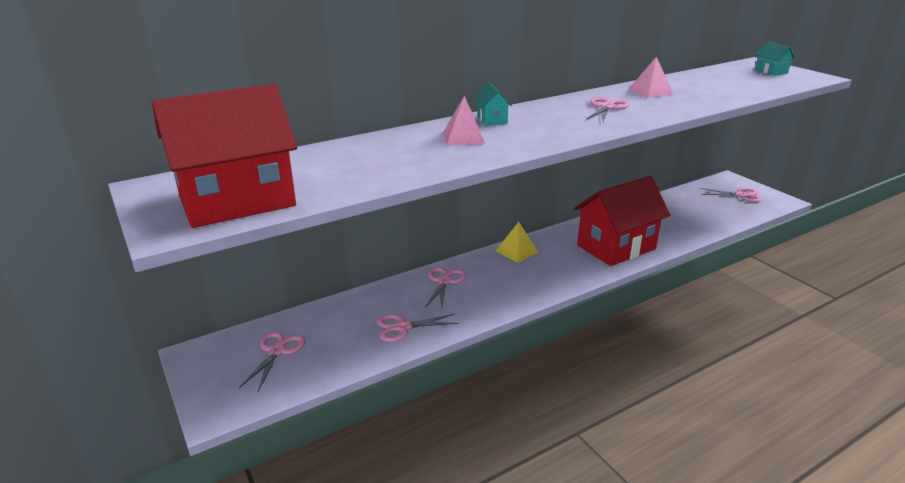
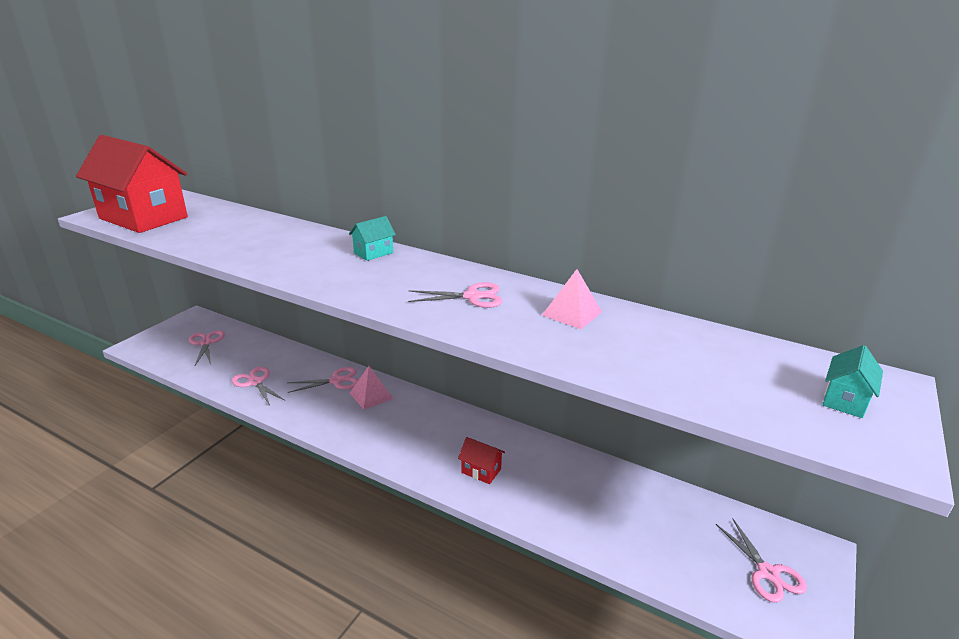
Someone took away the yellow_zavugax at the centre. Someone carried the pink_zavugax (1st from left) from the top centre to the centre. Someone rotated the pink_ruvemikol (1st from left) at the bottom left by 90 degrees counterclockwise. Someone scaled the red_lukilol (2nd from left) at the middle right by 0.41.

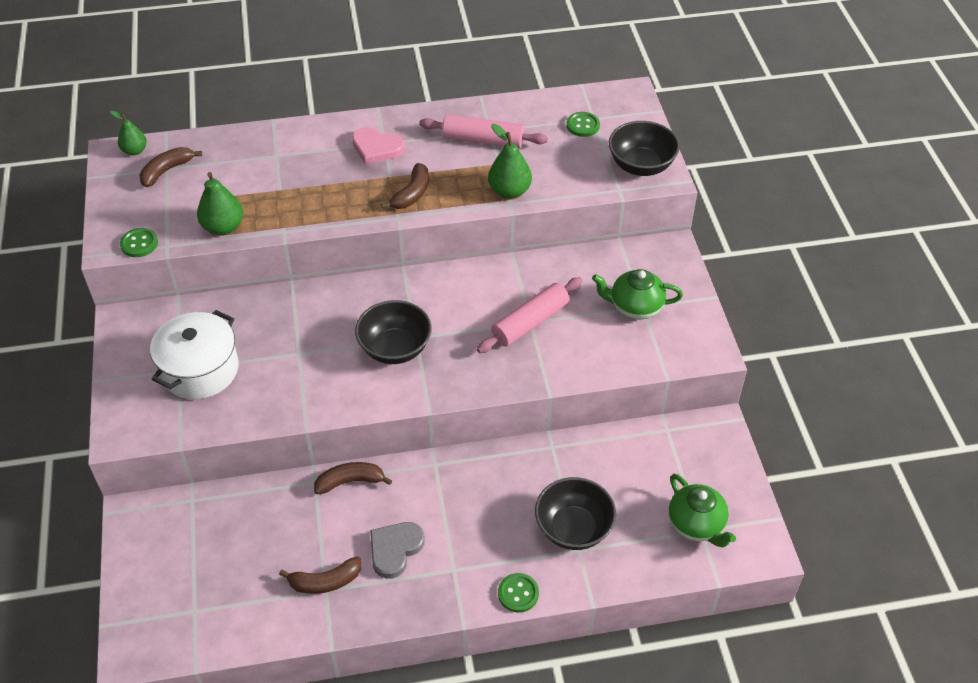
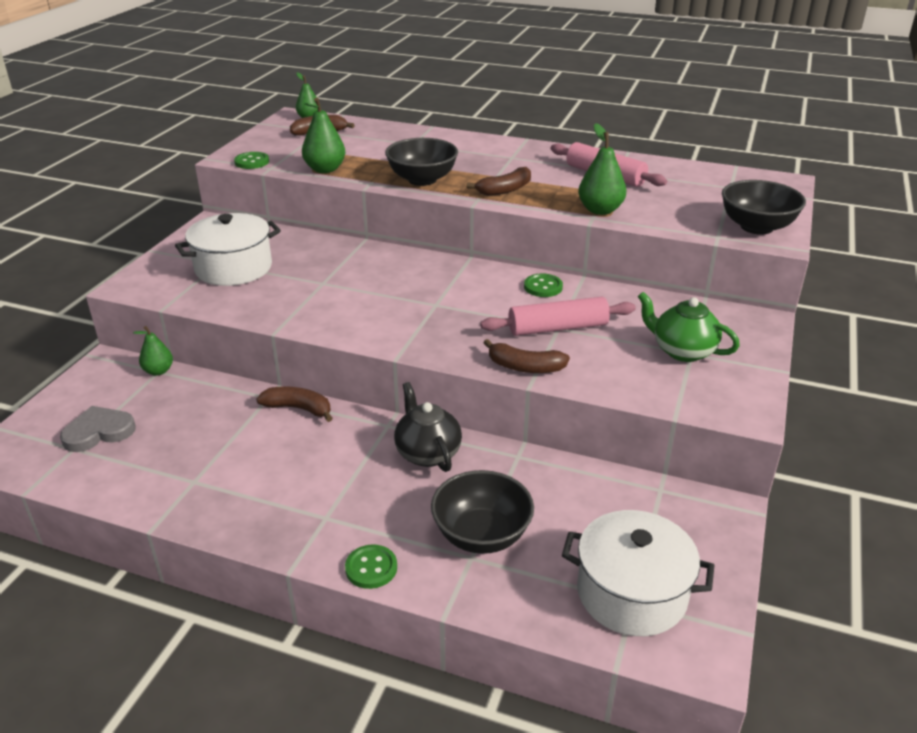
Someone took away the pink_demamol at the top centre. Someone put down the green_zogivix (1st from left) at the middle left. Someone put down the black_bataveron at the centre. Someone carried the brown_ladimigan (2nd from left in the first image) from the bottom left to the centre. Someone carried the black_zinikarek (1st from left) from the centre to the top centre. Someone carried the grey_demamol from the bottom centre to the middle left. Someone carried the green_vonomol (3rd from left) from the top centre to the centre. Someone swapped the green_bataveron (2nd from left) at the bottom right for the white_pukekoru (2nd from left) at the bottom right.

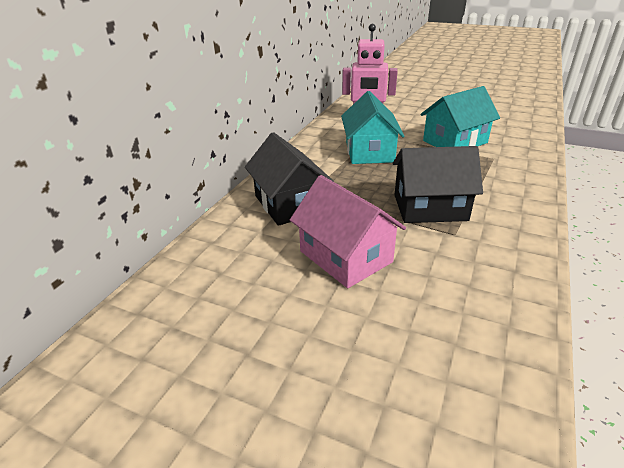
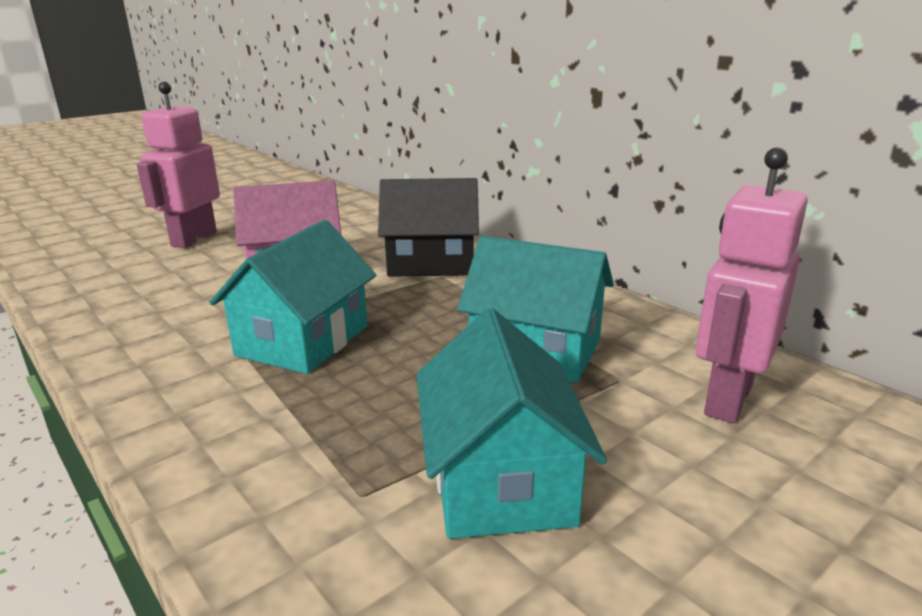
Someone put down the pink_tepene (1st from left) at the top left. Someone repainted the black_lukilol (2nd from left) at the middle right, which became the turquoise_lukilol (1st from left) at the middle left.

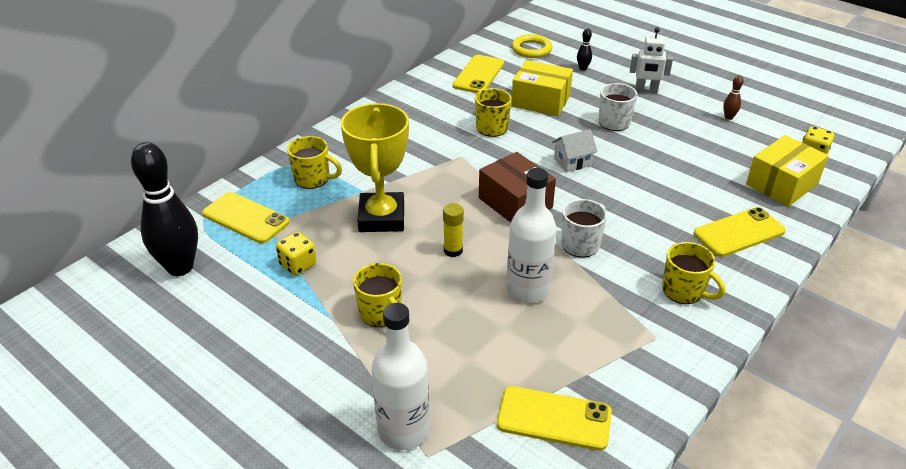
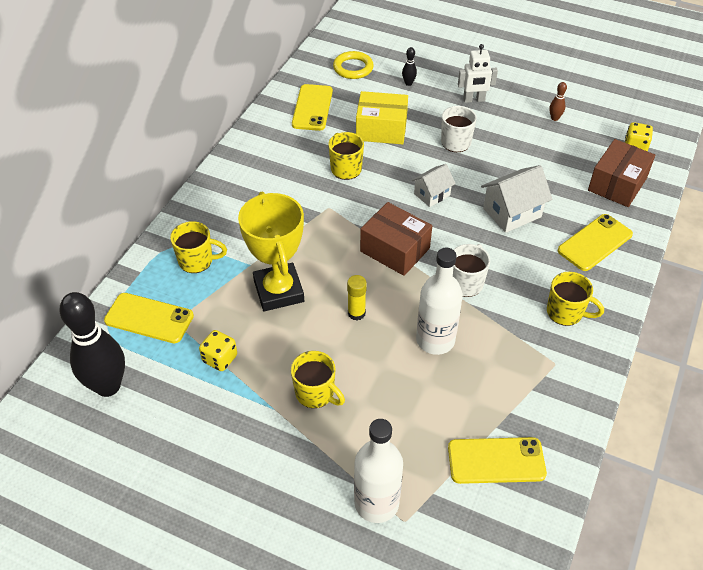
Someone put down the white_lukilol (2nd from left) at the middle right. Someone repainted the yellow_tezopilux (2nd from left) at the middle right, which became the brown_tezopilux (2nd from left) at the top right.

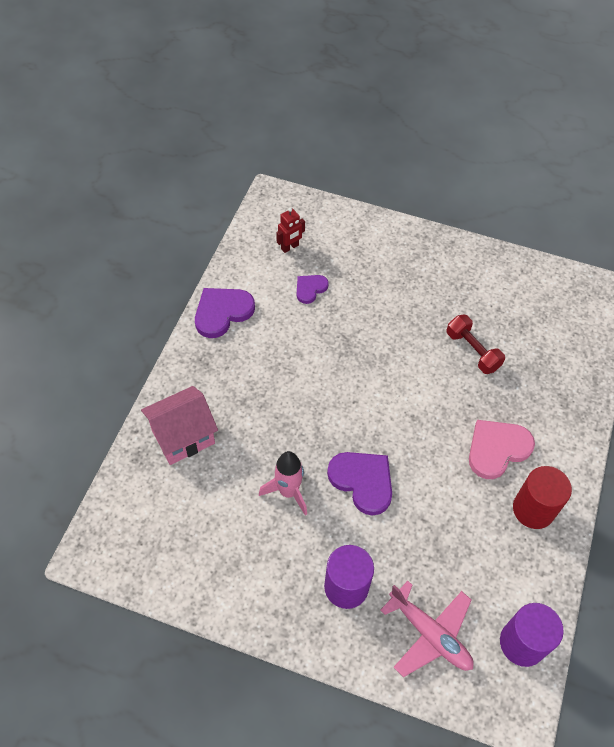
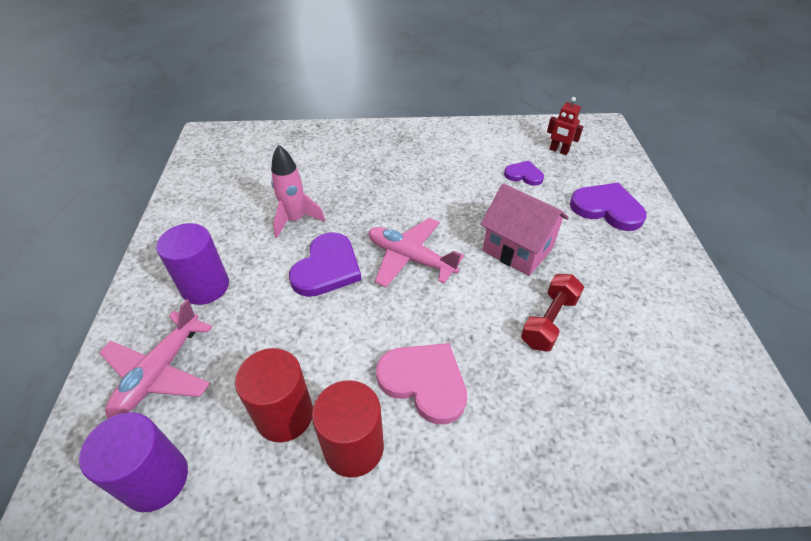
Someone put down the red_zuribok (1st from left) at the bottom centre. Someone put down the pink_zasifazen (2nd from left) at the centre. Someone carried the pink_lukilol from the middle left to the centre. Someone carried the purple_demamol (1st from left in the first image) from the centre to the middle right.

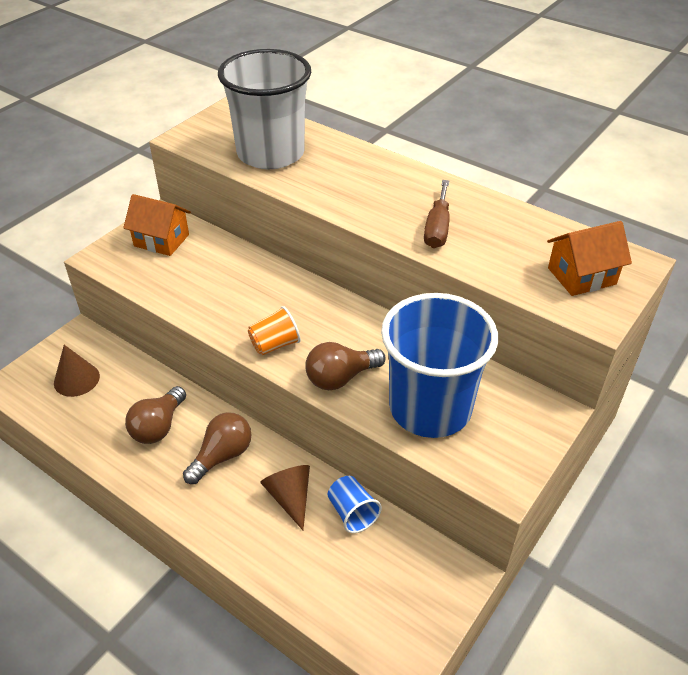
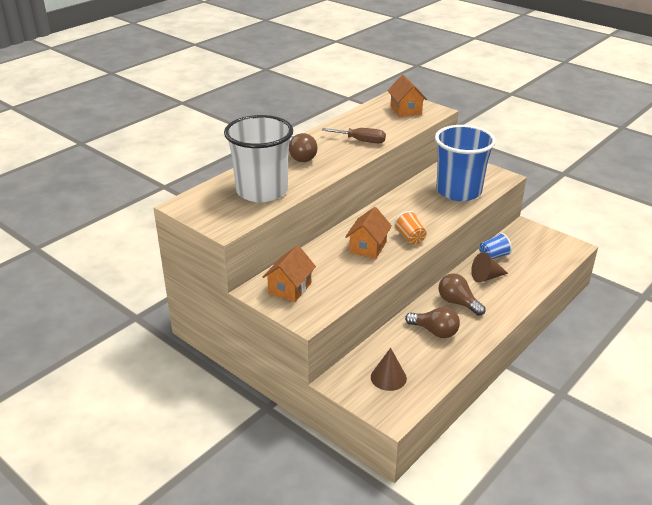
Someone put down the orange_lukilol (2nd from left) at the centre. Someone carried the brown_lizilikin (3rd from left in the first image) from the centre to the top centre.

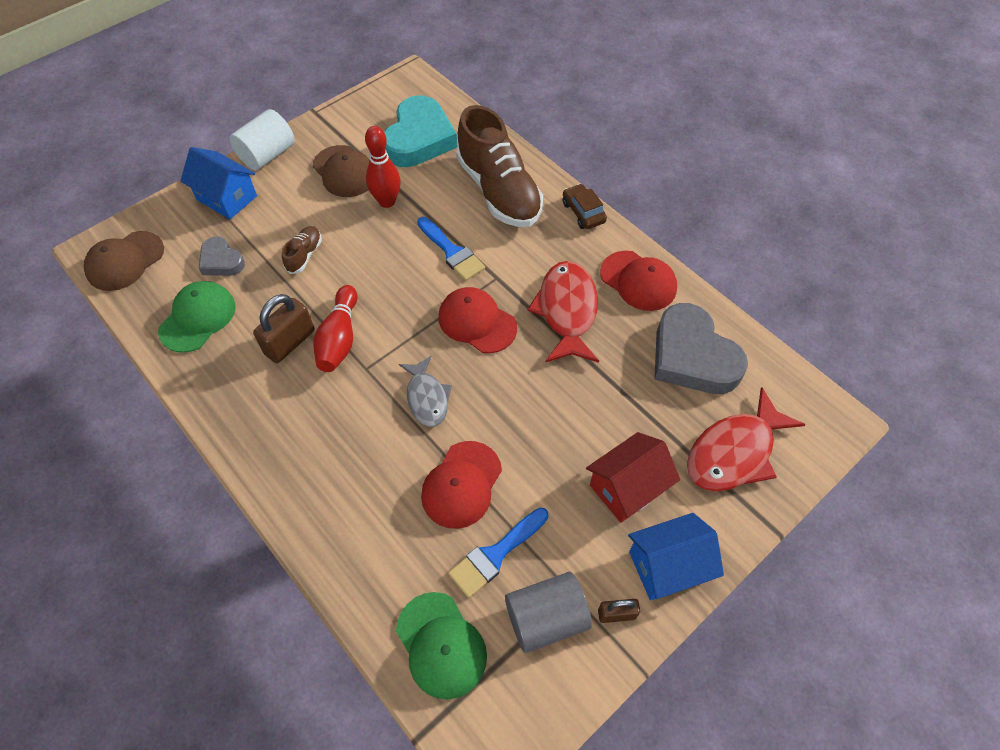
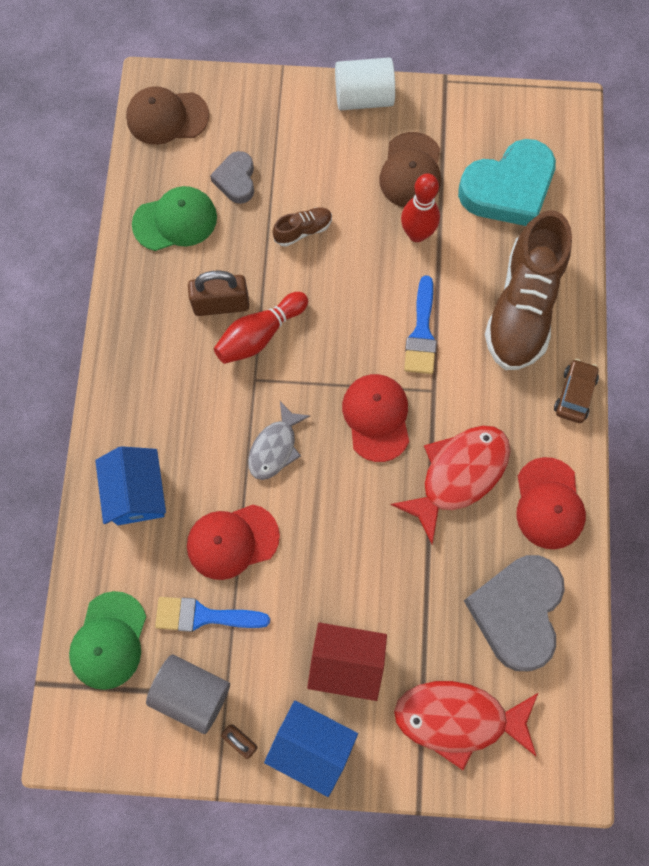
Someone carried the blue_lukilol (1st from left) from the top left to the middle left.

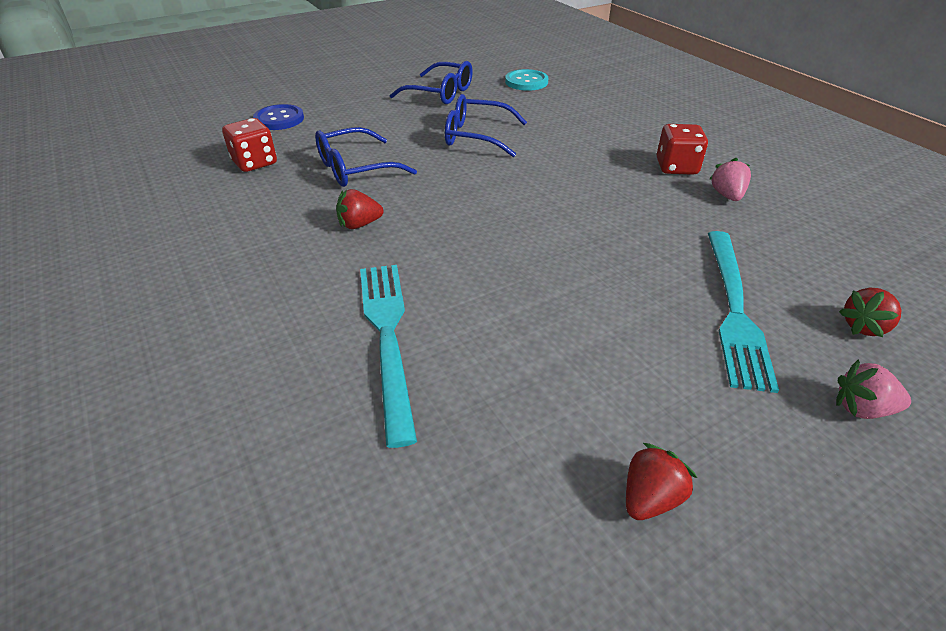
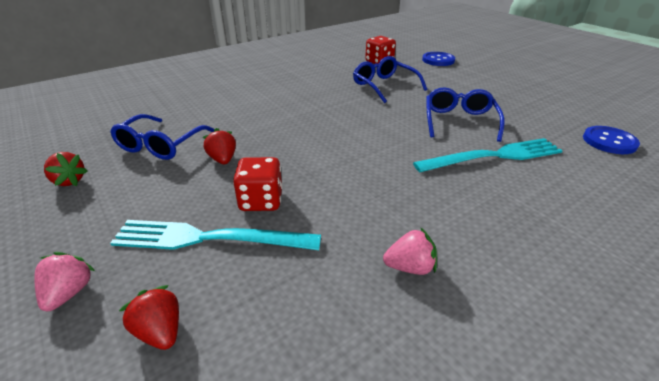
Someone carried the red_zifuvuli (1st from left in the first image) from the top centre to the middle left. Someone carried the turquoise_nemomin (1st from left in the first image) from the centre to the middle right. Someone carried the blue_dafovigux (2nd from left in the first image) from the top centre to the middle left. Someone carried the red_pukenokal (2nd from left in the first image) from the top right to the centre. Someone repainted the turquoise_vonomol at the top centre, which became the blue_vonomol (2nd from left) at the middle right.

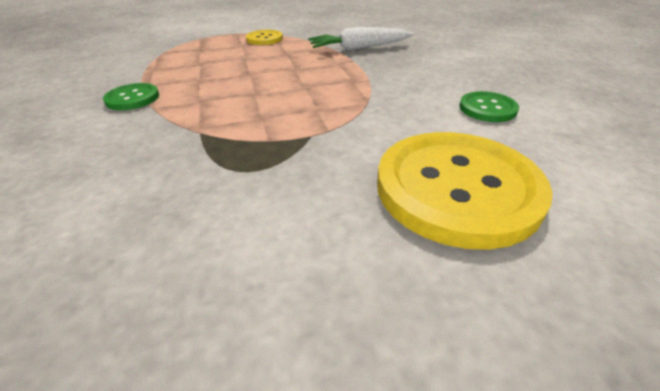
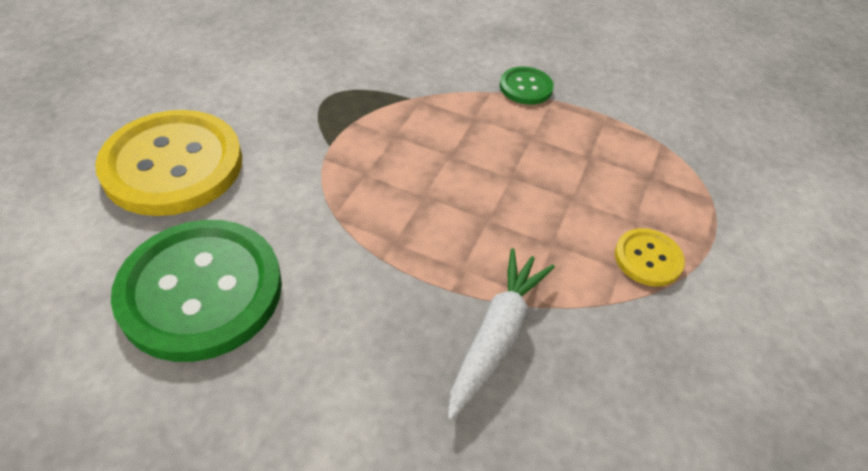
Someone scaled the green_vonomol (2nd from left in the first image) at the top right by 2.14.

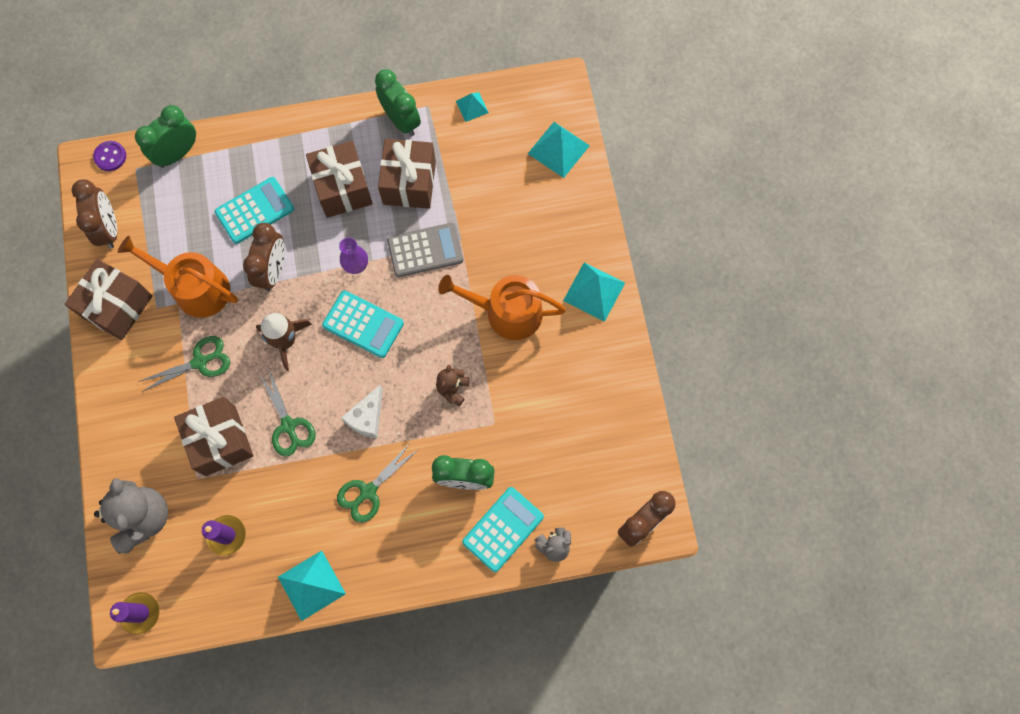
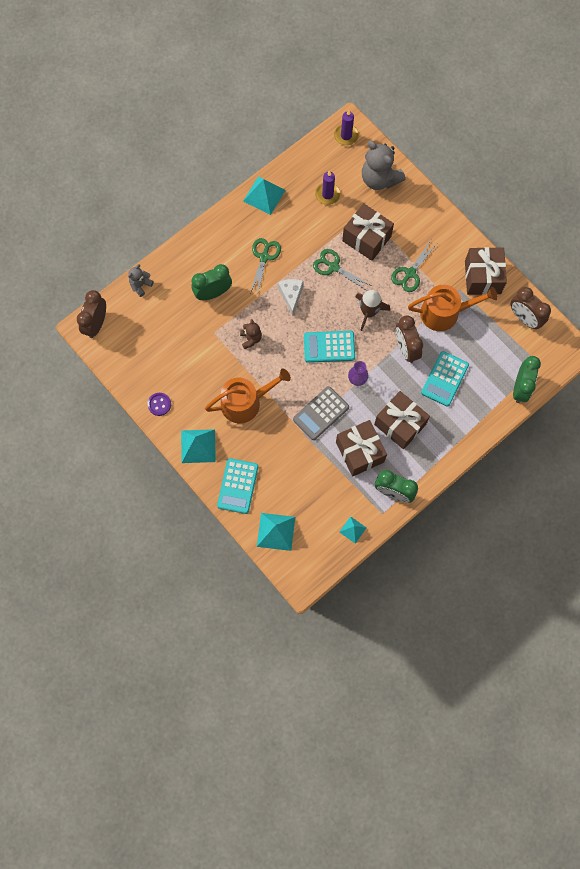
Someone carried the purple_vonomol from the top left to the middle left. Someone carried the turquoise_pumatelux (3rd from left in the first image) from the bottom centre to the centre.

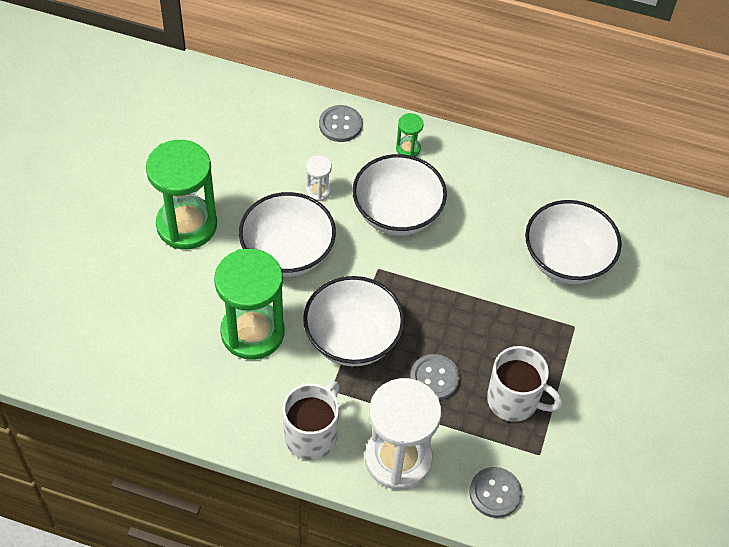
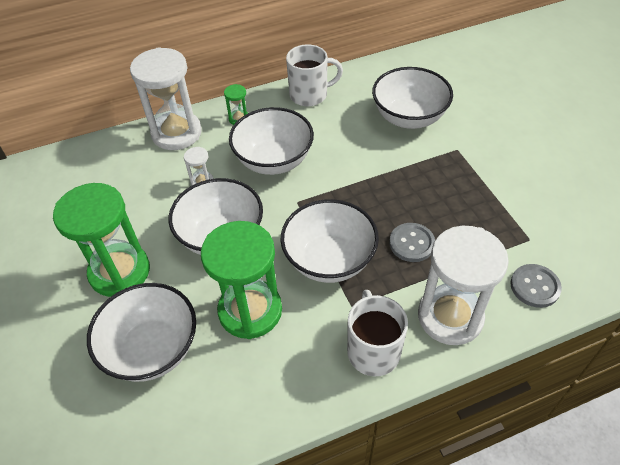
Someone put down the white_zinikarek (1st from left) at the bottom left. Someone carried the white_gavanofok (2nd from left in the first image) from the bottom right to the top centre. Someone swapped the grey_vonomol (1st from left) at the top centre for the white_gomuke (1st from left) at the top left.

